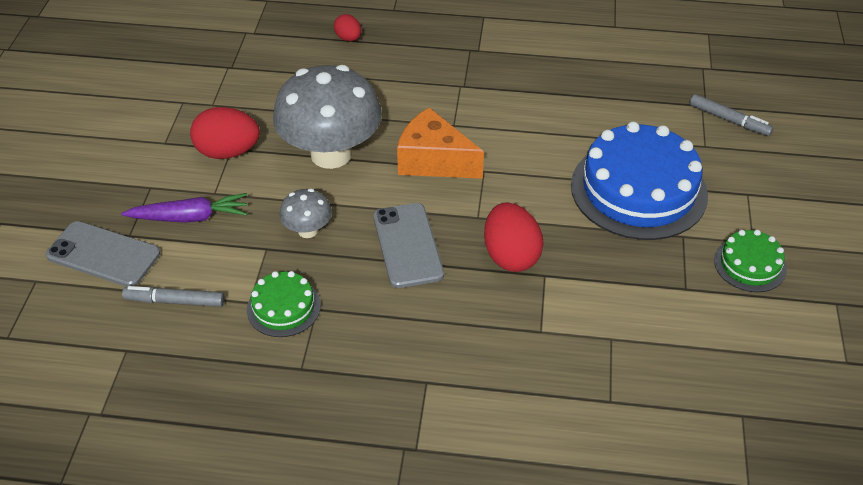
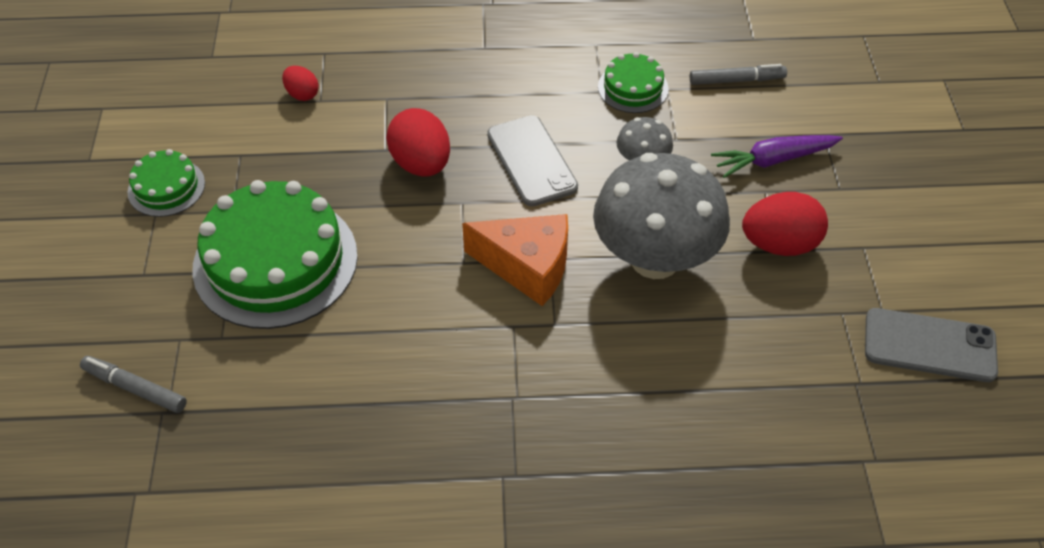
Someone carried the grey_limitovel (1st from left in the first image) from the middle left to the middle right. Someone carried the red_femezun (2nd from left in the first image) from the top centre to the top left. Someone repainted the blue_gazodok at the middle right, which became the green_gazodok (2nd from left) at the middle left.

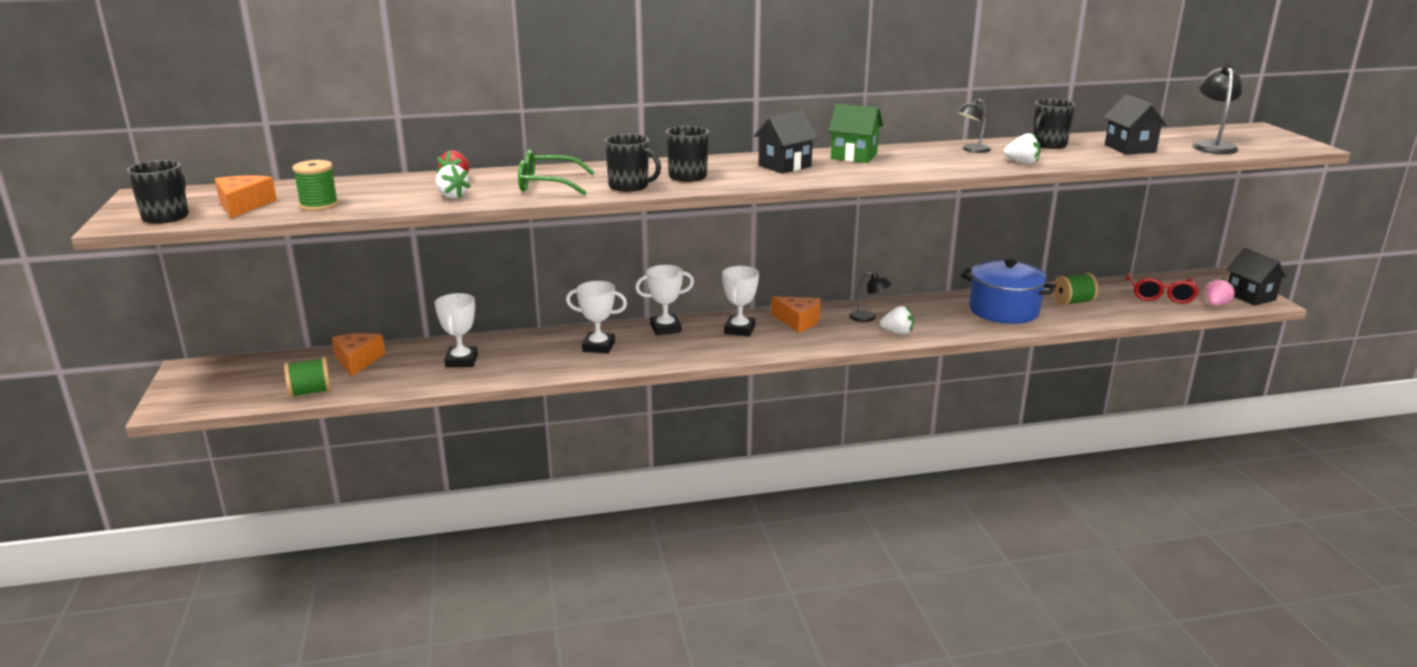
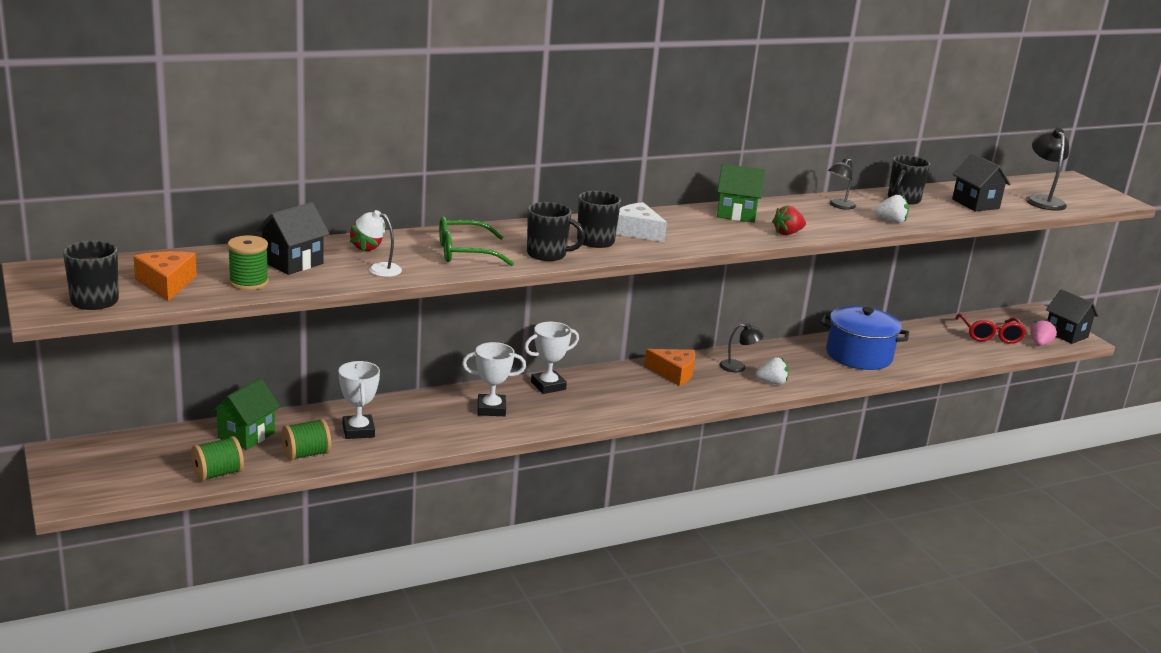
Someone took away the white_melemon (4th from left) at the centre. Someone put down the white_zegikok at the centre. Someone put down the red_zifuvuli (2nd from left) at the middle right. Someone carried the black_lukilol (1st from left) from the top centre to the middle left. Someone carried the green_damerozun (3rd from left) from the middle right to the bottom left. Someone swapped the orange_zegikok (2nd from left) at the middle left for the green_lukilol (1st from left) at the middle left. Someone swapped the white_zifuvuli (1st from left) at the top left for the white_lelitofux at the middle left.

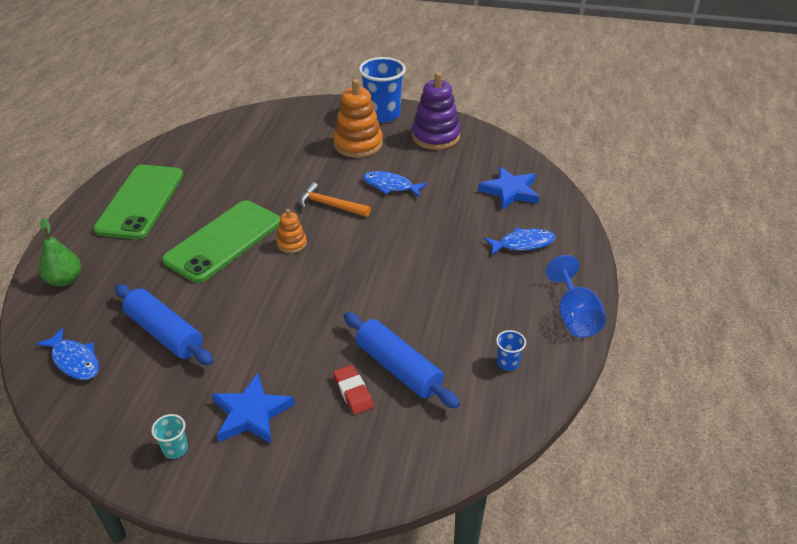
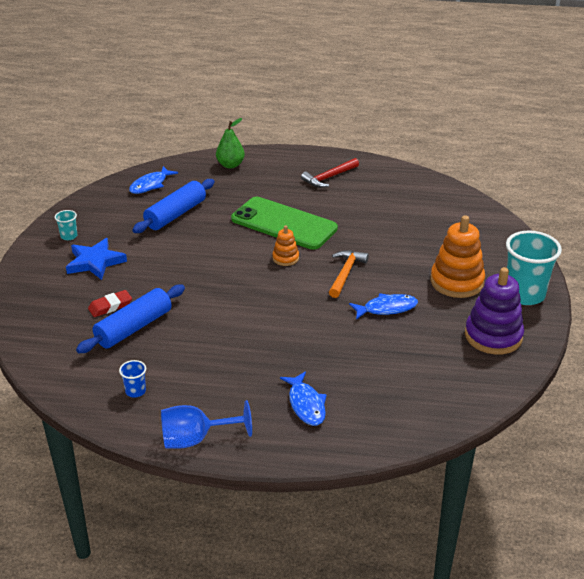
Someone took away the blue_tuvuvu (2nd from left) at the centre. Someone swapped the green_limitovel (1st from left) at the middle left for the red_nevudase at the top centre. Someone repainted the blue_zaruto (1st from left) at the top centre, which became the turquoise_zaruto (2nd from left) at the middle right. Someone rotated the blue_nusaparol (2nd from left in the first image) at the centre by 60 degrees clockwise.

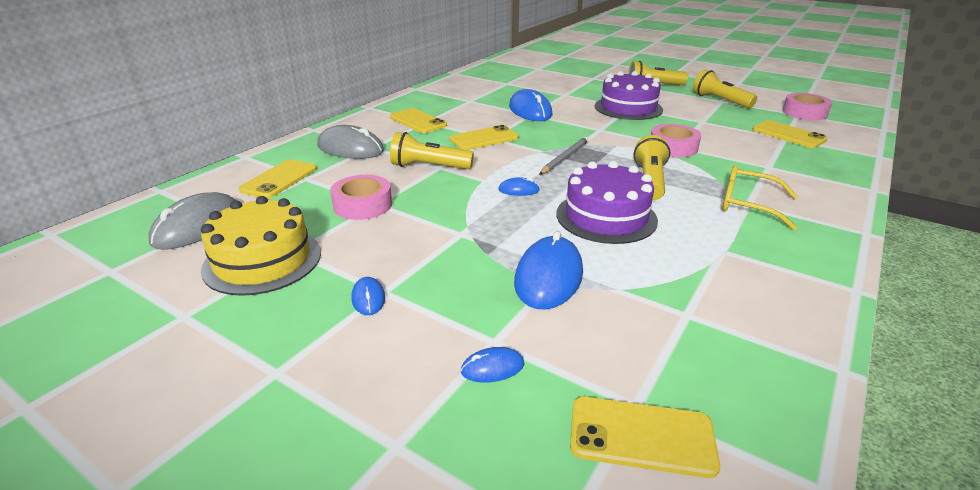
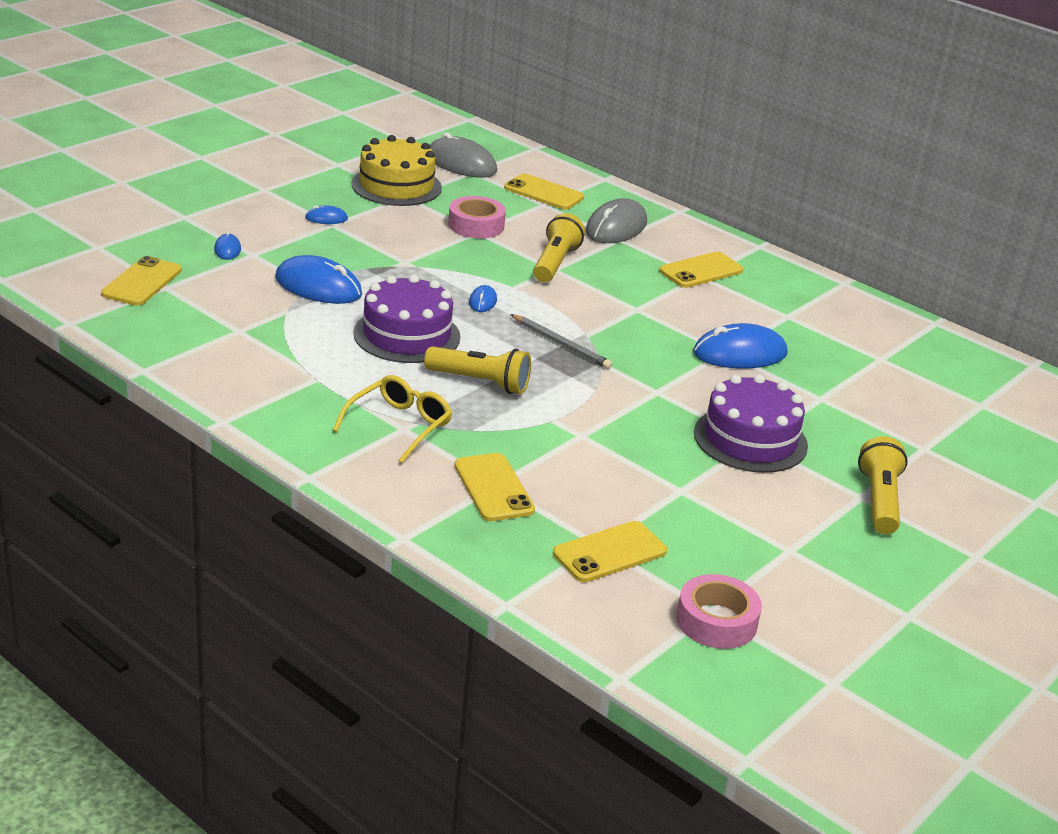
Someone took away the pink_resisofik (2nd from left) at the top right. Someone took away the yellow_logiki (4th from left) at the top right. Someone carried the yellow_limitovel (3rd from left in the first image) from the top centre to the centre.

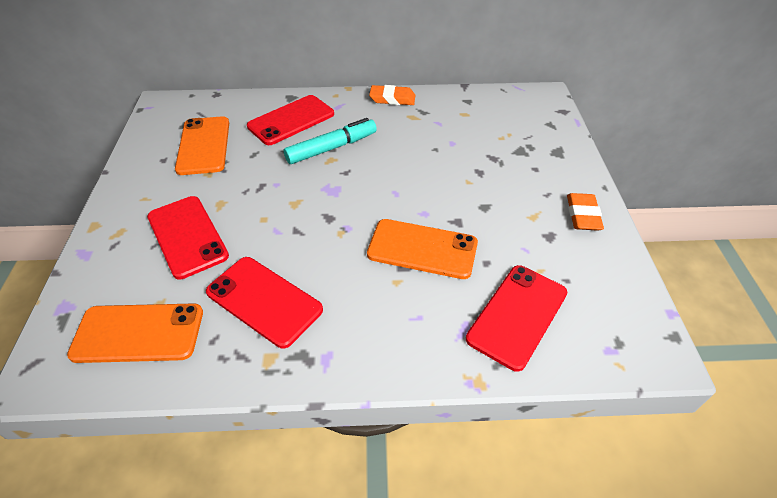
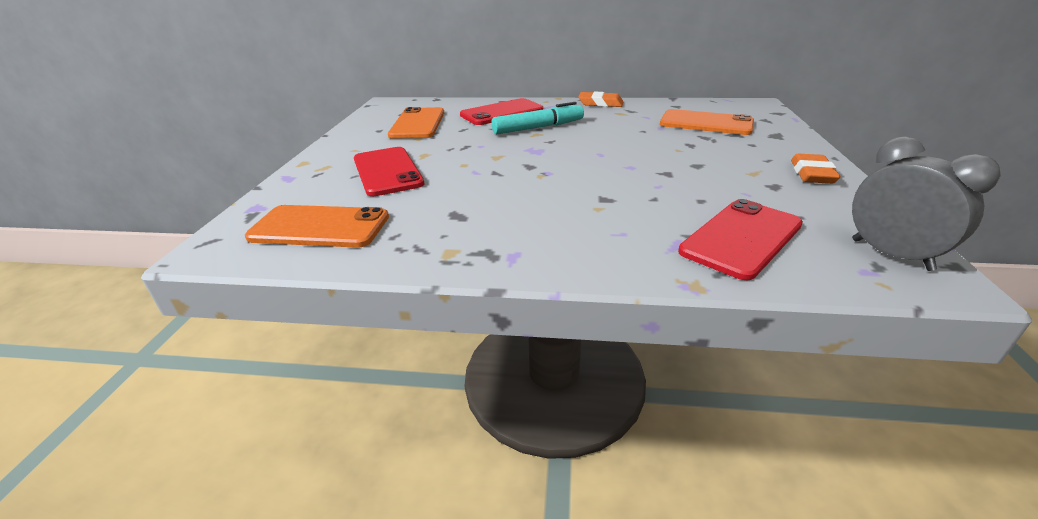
Someone took away the red_limitovel (2nd from left) at the centre. Someone put down the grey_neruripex at the middle right. Someone carried the orange_limitovel (3rd from left) from the centre to the top right.

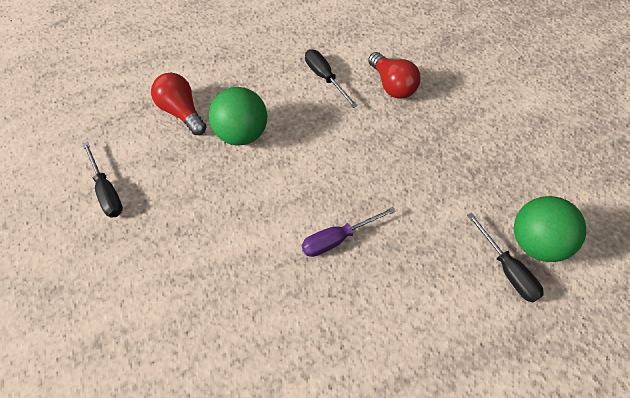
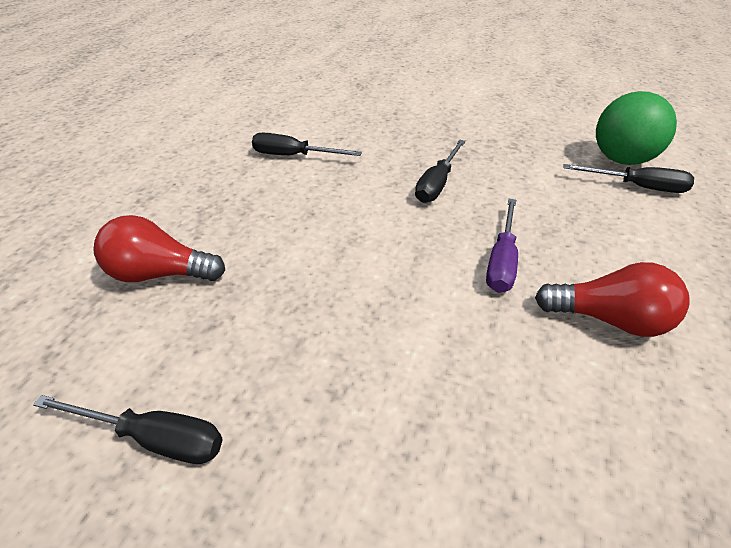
Someone took away the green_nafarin (1st from left) at the top centre. Someone put down the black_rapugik (3rd from left) at the top centre. Someone carried the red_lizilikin (2nd from left) from the top centre to the middle right.

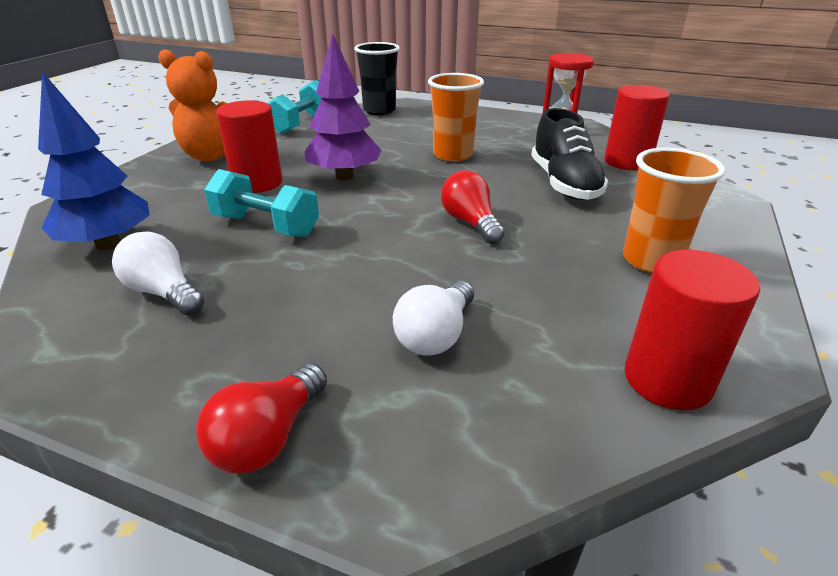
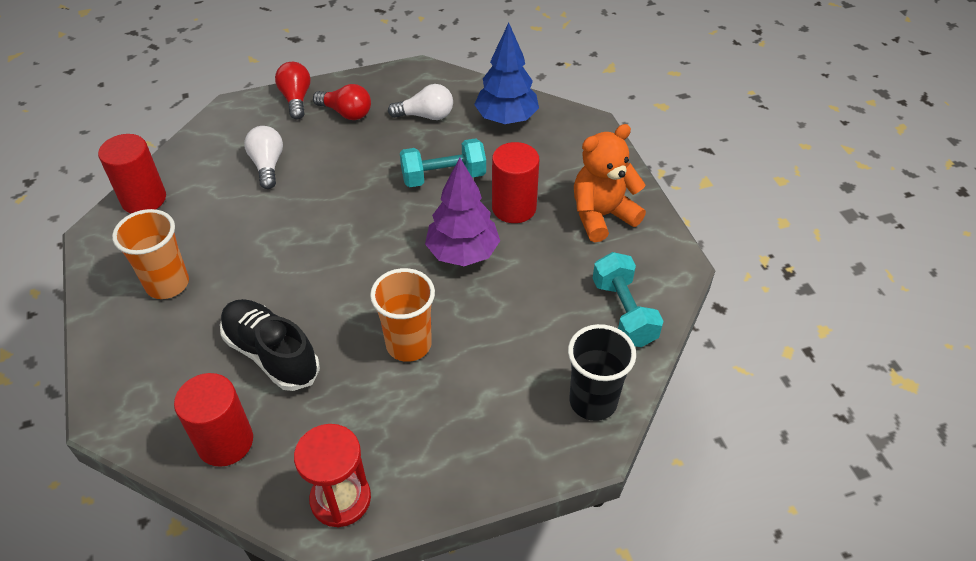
Someone carried the red_lizilikin (2nd from left) from the centre to the top centre.

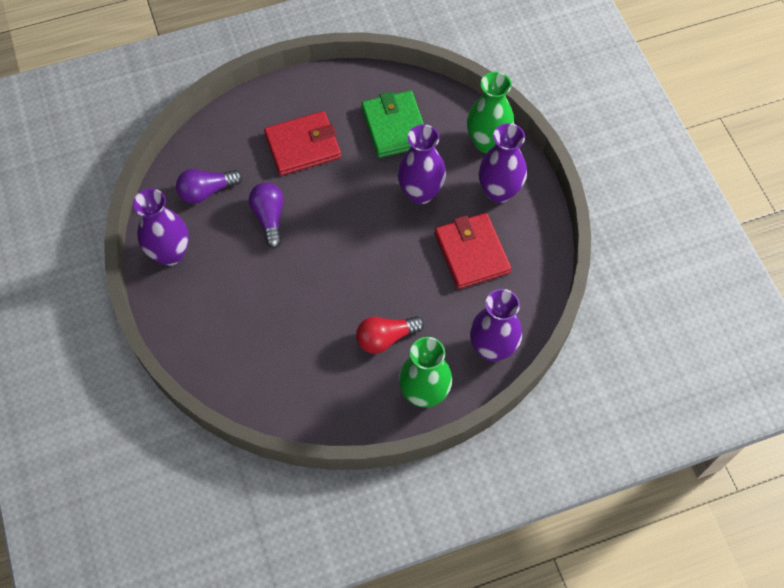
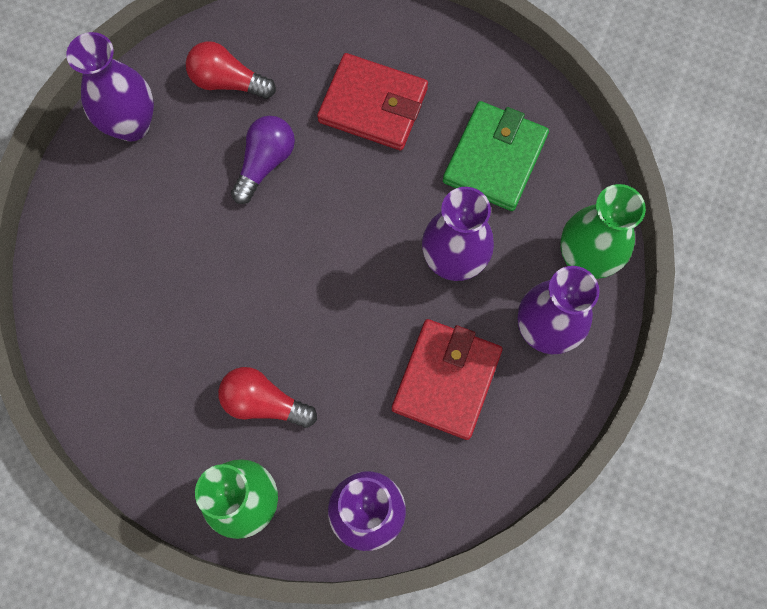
Someone repainted the purple_lizilikin (1st from left) at the top left, which became the red_lizilikin (1st from left) at the top left.

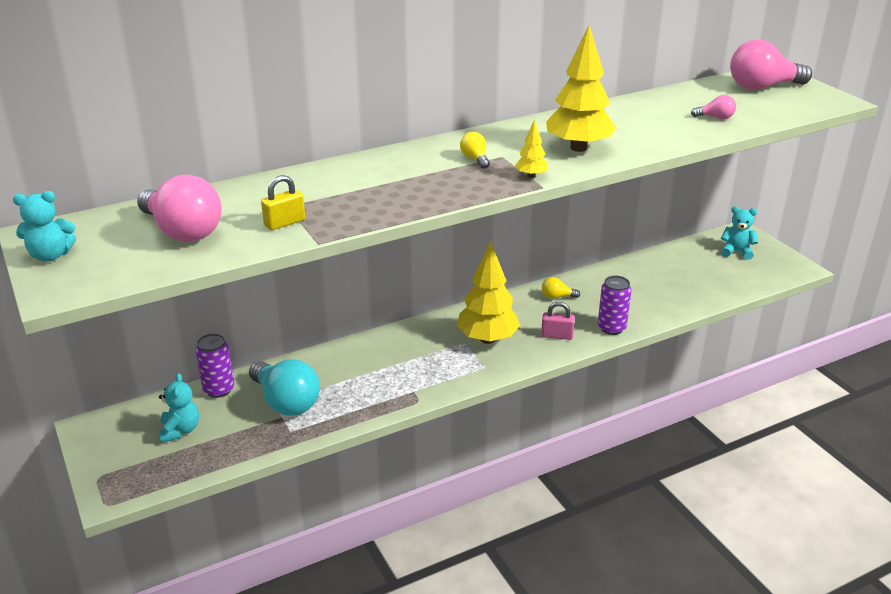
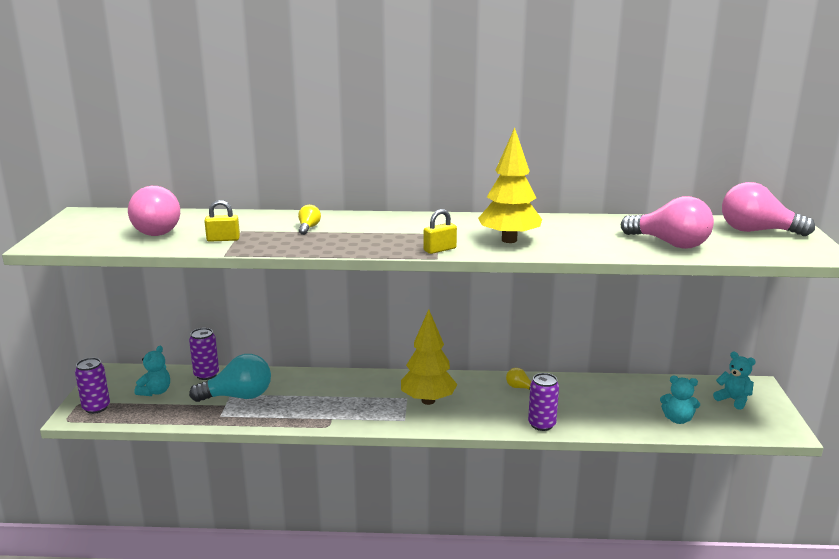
Someone took away the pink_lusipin at the centre. Someone put down the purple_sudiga (1st from left) at the bottom left. Someone carried the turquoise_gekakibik (1st from left in the first image) from the middle left to the bottom right. Someone carried the yellow_lizilikin (1st from left) from the top centre to the centre. Someone swapped the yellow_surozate (2nd from left) at the top centre for the yellow_lusipin (2nd from left) at the centre. Someone rotated the turquoise_lizilikin at the middle left by 90 degrees counterclockwise. Someone scaled the pink_lizilikin (2nd from left) at the top right by 2.17.

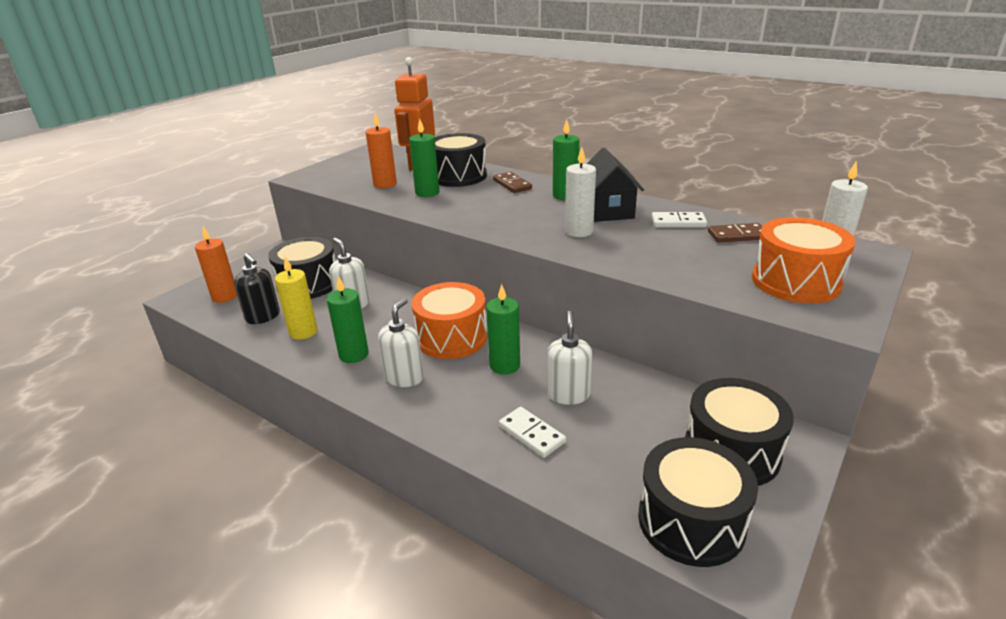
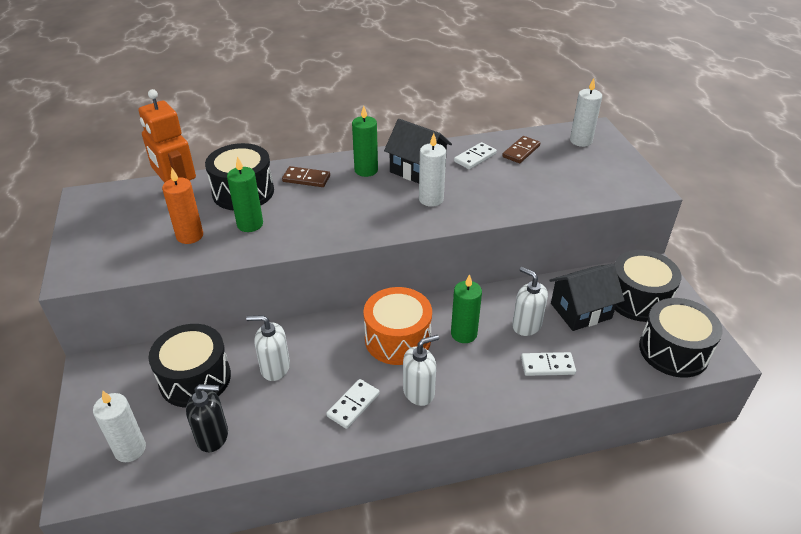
Someone took away the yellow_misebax at the middle left. Someone took away the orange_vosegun (2nd from left) at the middle right. Someone put down the black_lukilol (2nd from left) at the middle right. Someone swapped the green_misebax (1st from left) at the centre for the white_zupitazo (1st from left) at the bottom centre. Someone repainted the orange_misebax (1st from left) at the middle left, which became the white_misebax (1st from left) at the bottom left. Someone rotated the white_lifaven (2nd from left) at the centre by 90 degrees clockwise.

